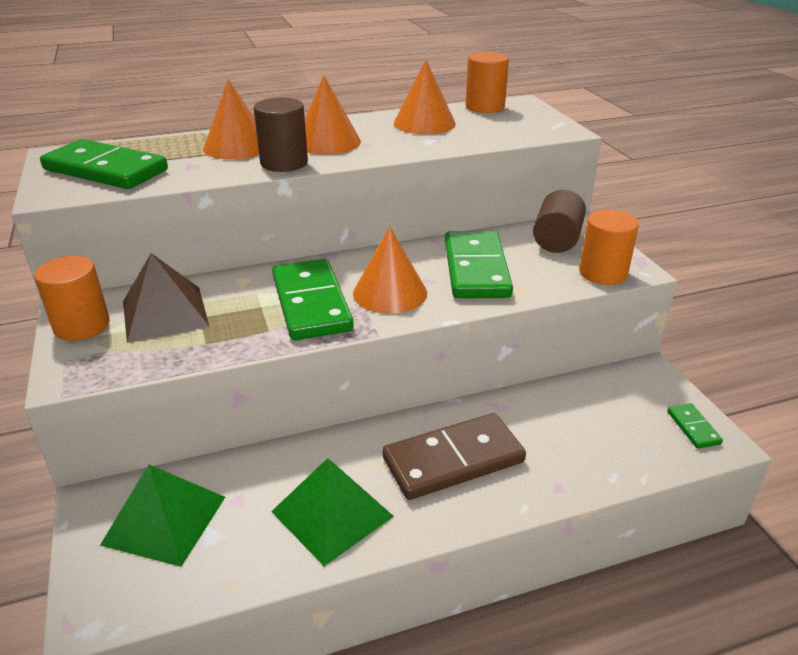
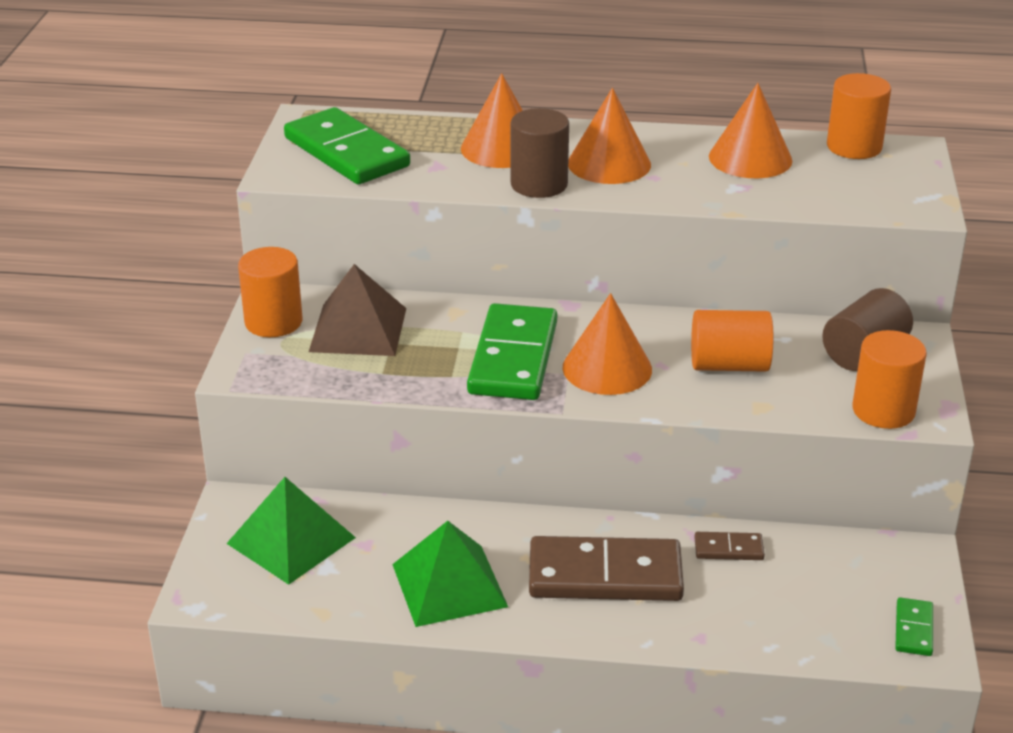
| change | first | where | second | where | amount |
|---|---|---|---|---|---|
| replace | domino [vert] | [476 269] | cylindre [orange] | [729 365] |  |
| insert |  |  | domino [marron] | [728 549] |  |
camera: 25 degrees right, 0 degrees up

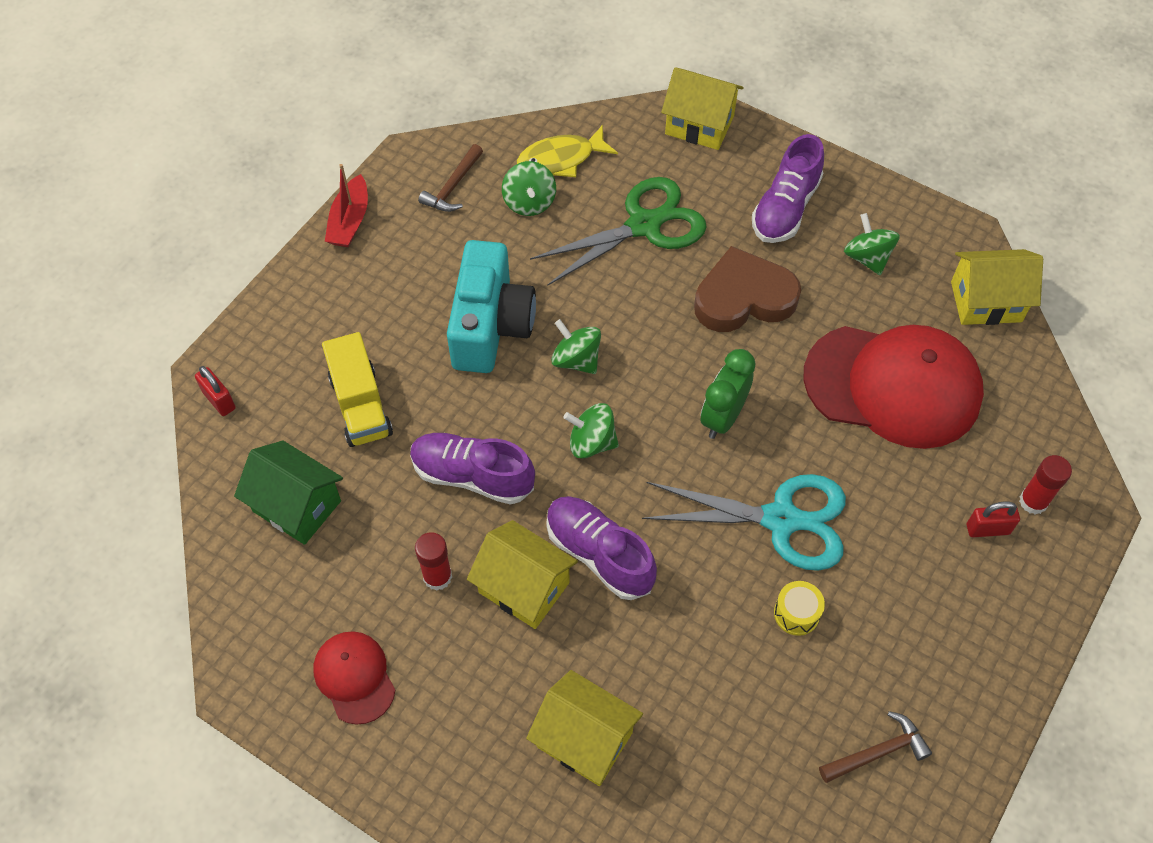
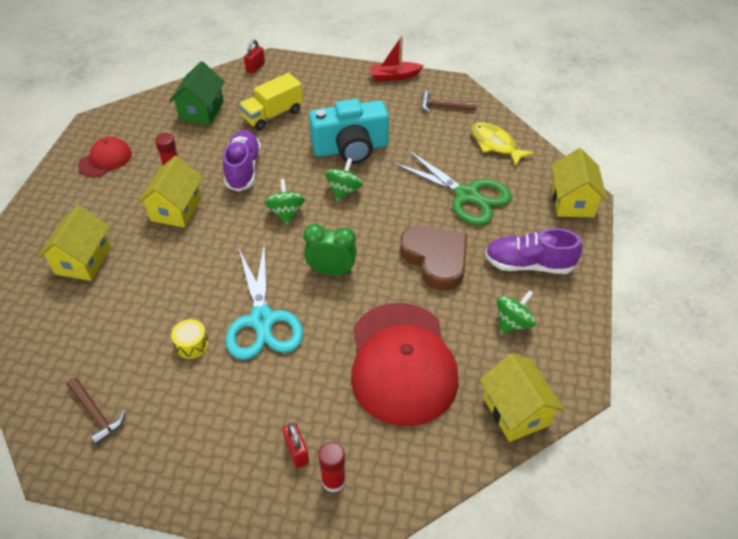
| change | first | where | second | where | amount |
|---|---|---|---|---|---|
| delete | toupie [vert] | [529 202] |  |  |  |
| delete | chaussure [violet] | [599 554] |  |  |  |
camera: 70 degrees right, 10 degrees down

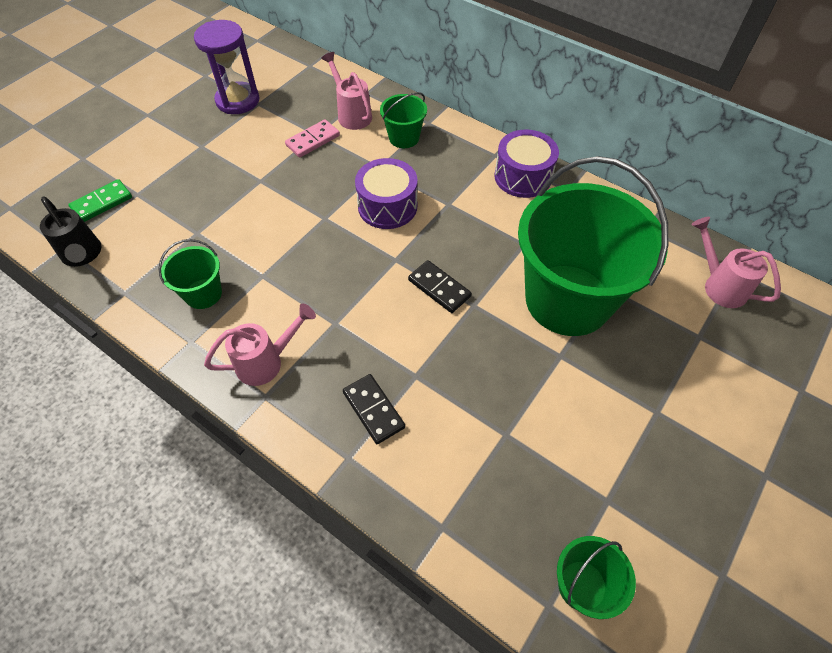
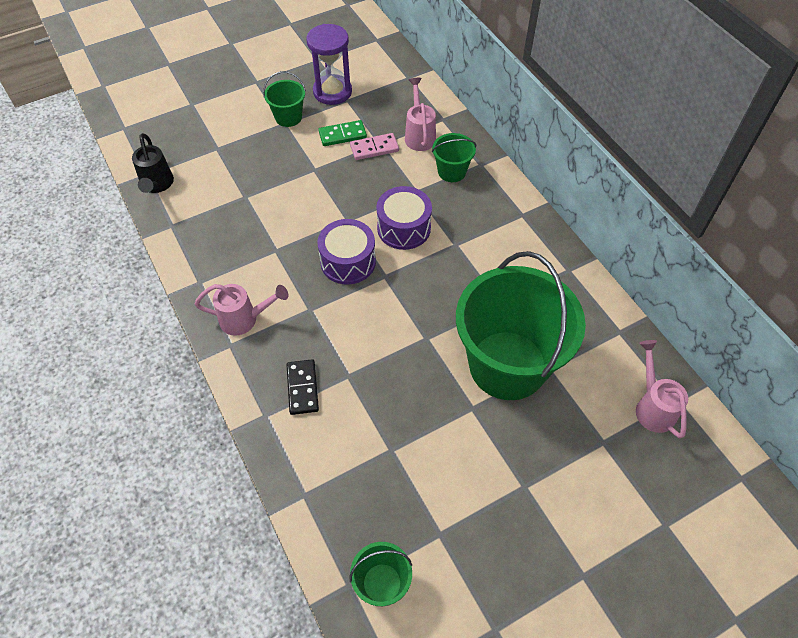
| change | first | where | second | where | amount |
|---|---|---|---|---|---|
| move | domino [vert] | [102 203] |  | [342 135] |  |
| move | seau [vert] | [203 294] |  | [288 117] |  |
| delete | domino [noir] | [439 288] |  |  |  |
| move | tambour [violet] | [523 176] |  | [348 261] |  |
camera: 25 degrees right, 0 degrees up

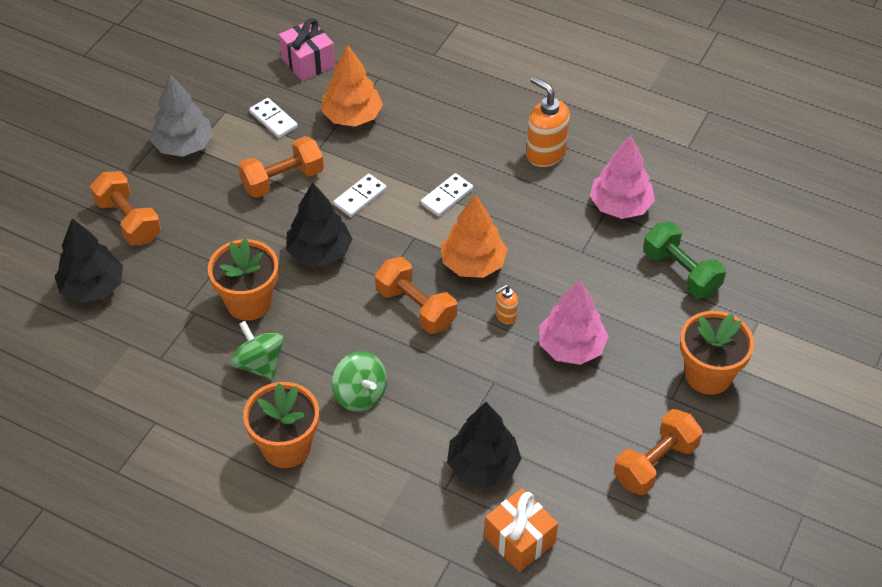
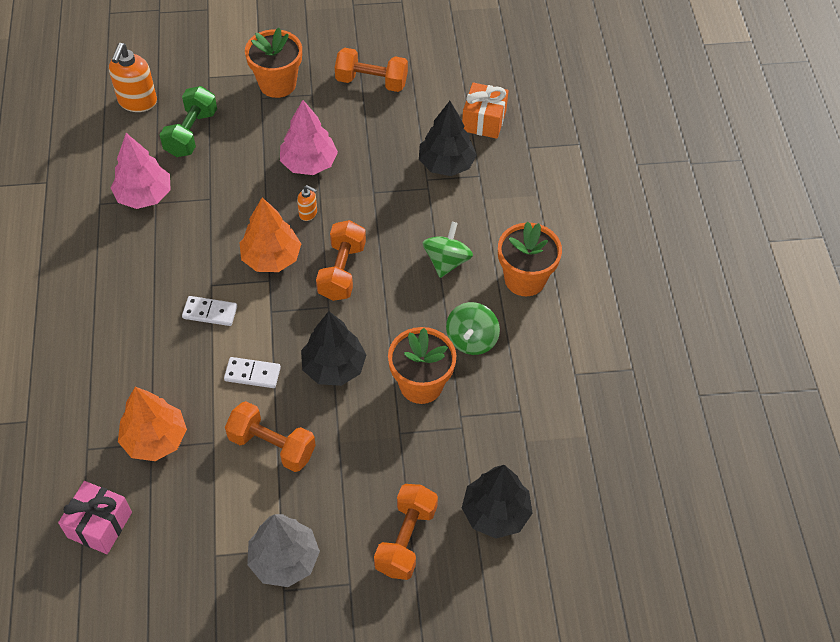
| change | first | where | second | where | amount |
|---|---|---|---|---|---|
| delete | domino [blanc] | [273 120] |  |  |  |
| move | distributeur de savon [orange] | [545 153] |  | [137 102] |  |
camera: 125 degrees left, 5 degrees up

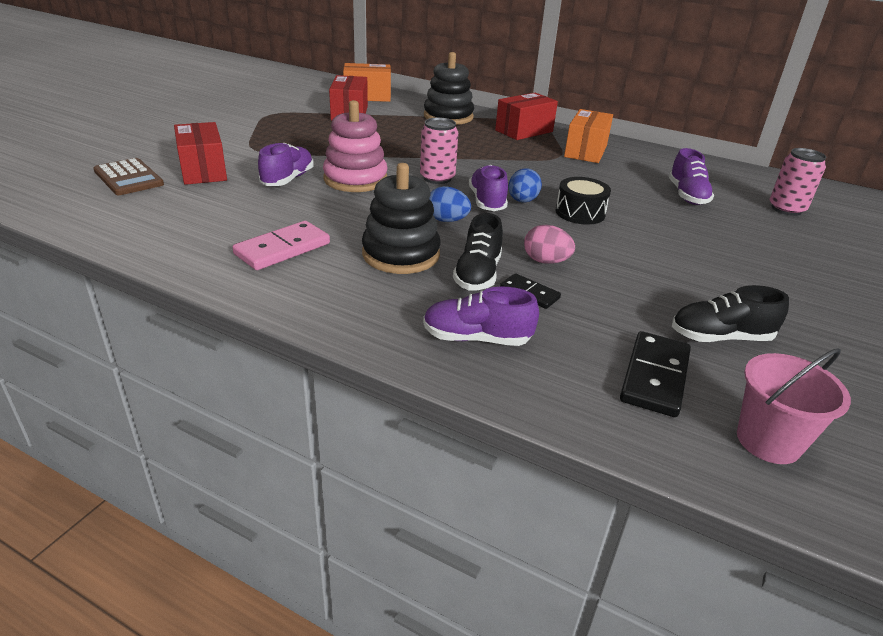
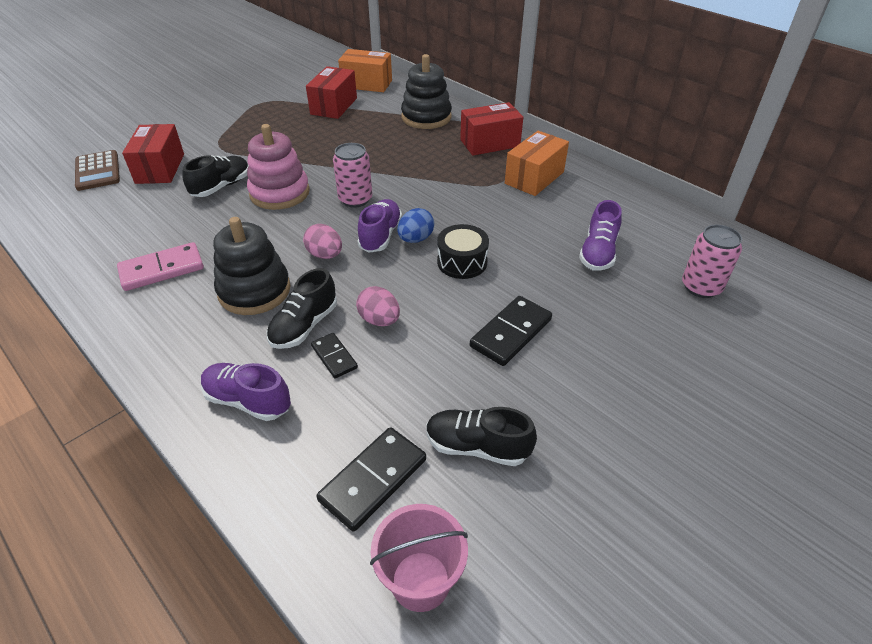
| change | first | where | second | where | amount |
|---|---|---|---|---|---|
| recolor | chaussure [violet] | [287 179] | chaussure [noir] | [221 187] |  |
| recolor | œuf [bleu] | [447 220] | œuf [rose] | [325 255] |  |
| insert |  |  | domino [noir] | [511 333] |  |
camera: 20 degrees right, 10 degrees up

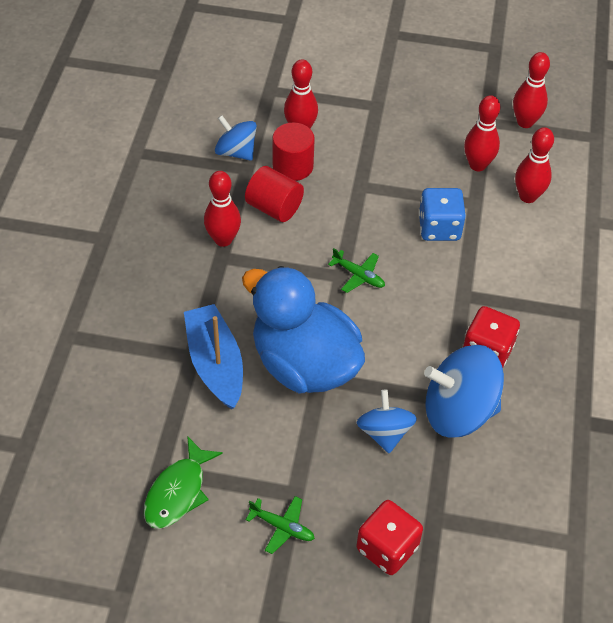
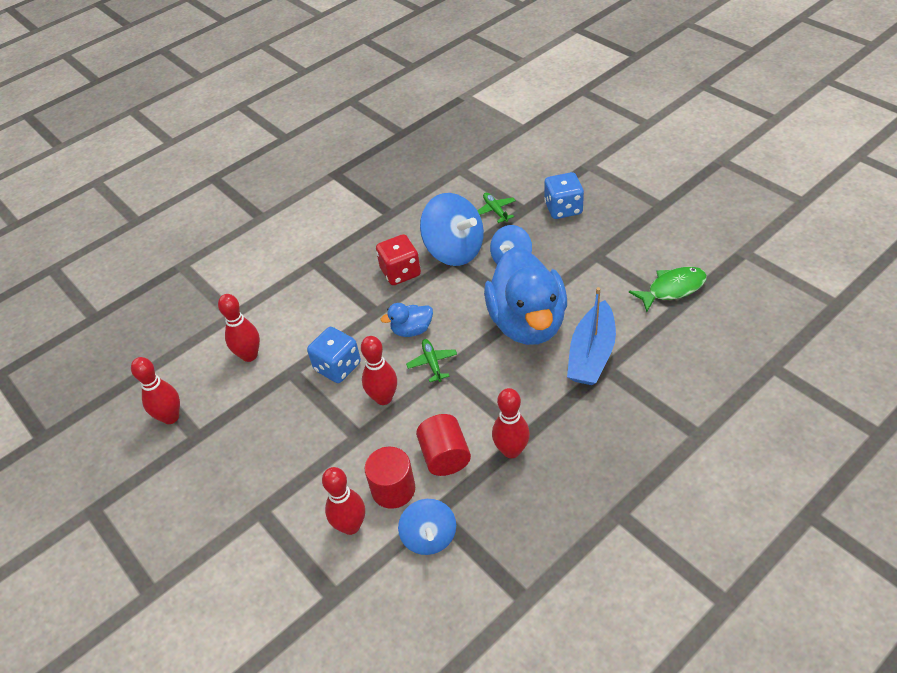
| change | first | where | second | where | amount |
|---|---|---|---|---|---|
| move | avion [vert] | [282 527] |  | [495 210] |  |
| recolor | dé [rouge] | [387 548] | dé [bleu] | [563 208] |  |
| move | quille [rouge] | [477 165] |  | [383 398] |  |
| insert |  |  | canard [bleu] | [412 330] |  |
camera: 135 degrees left, 5 degrees down

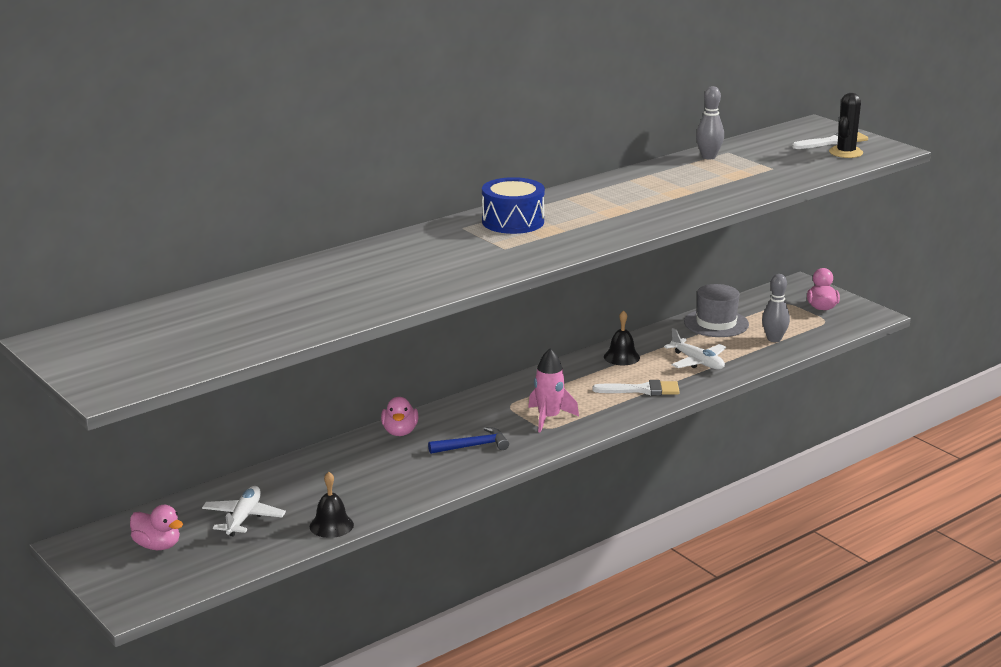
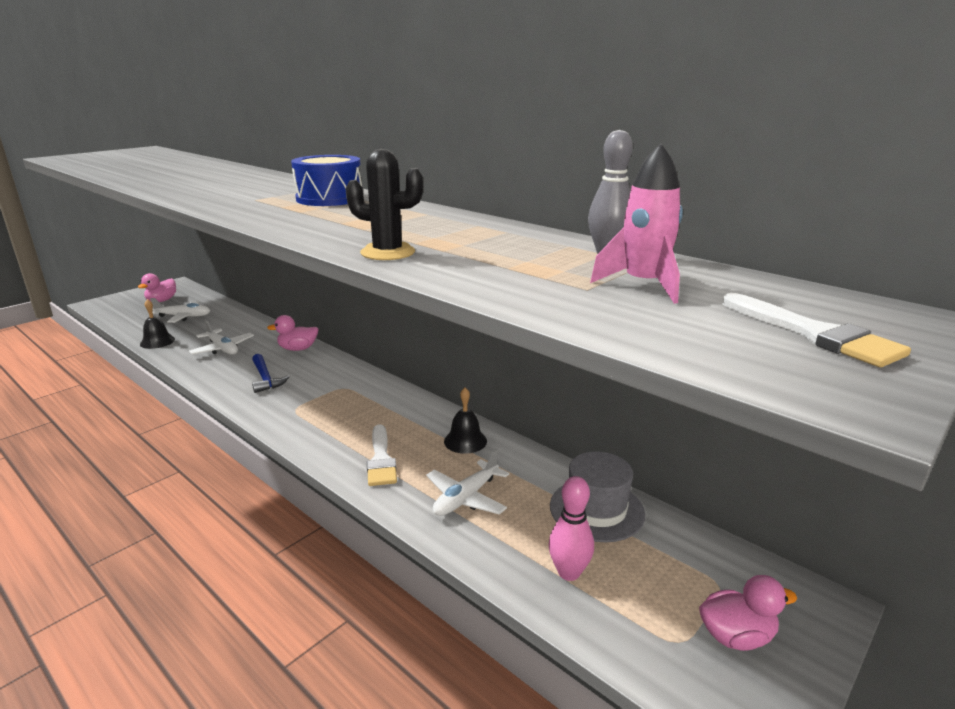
| change | first | where | second | where | amount |
|---|---|---|---|---|---|
| move | fusée [rose] | [549 418] |  | [643 285] |  |
| recolor | quille [gris] | [774 339] | quille [rose] | [569 572] |  |
| move | cactus [noir] | [846 152] |  | [388 252] |  |
| insert |  |  | avion [blanc] | [222 349] |  |
camera: 80 degrees right, 0 degrees up

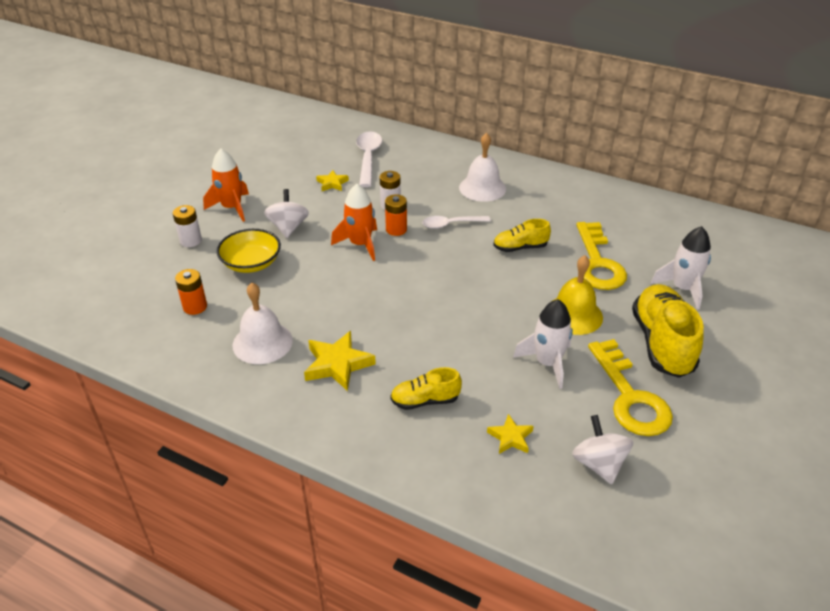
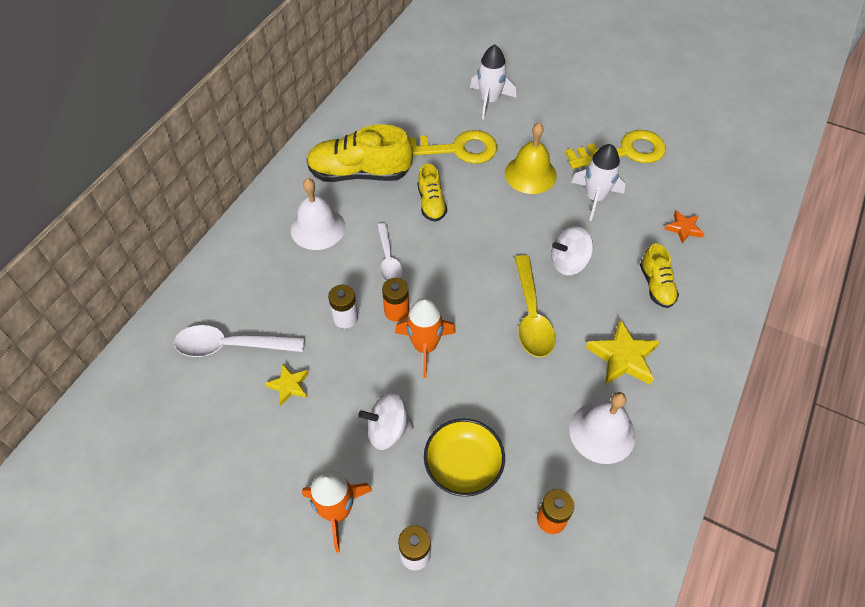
| change | first | where | second | where | amount |
|---|---|---|---|---|---|
| recolor | étoile [jaune] | [510 437] | étoile [orange] | [683 228] |  |
| move | toupie [blanc] | [598 464] |  | [569 262] |  |
| move | chaussure [jaune] | [662 343] |  | [359 173] |  |
| insert |  |  | cuillère [jaune] | [531 315] |  |
camera: 90 degrees left, 15 degrees up

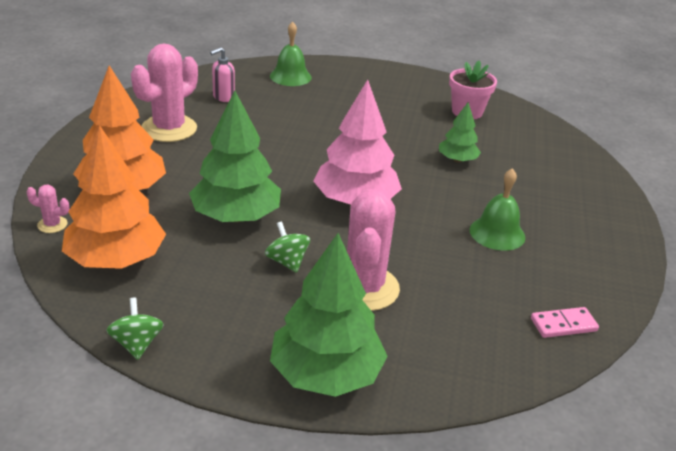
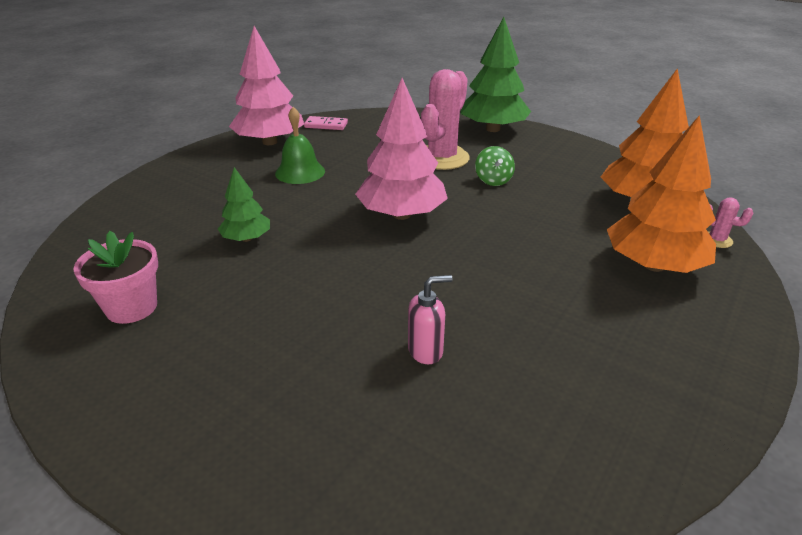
| change | first | where | second | where | amount |
|---|---|---|---|---|---|
| delete | toupie [vert] | [137 344] |  |  |  |
| delete | cactus [rose] | [169 129] |  |  |  |
| delete | arbre [vert] | [236 216] |  |  |  |
| move | distributeur de savon [rose] | [223 97] |  | [426 351] |  |
| delete | cloche [vert] | [290 76] |  |  |  |
| insert |  |  | arbre [rose] | [270 142] |  |
camera: 155 degrees left, 0 degrees up

